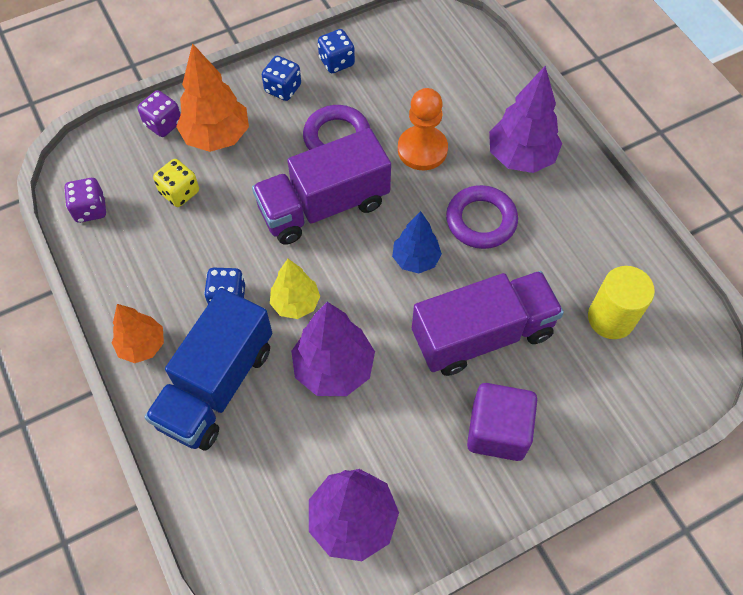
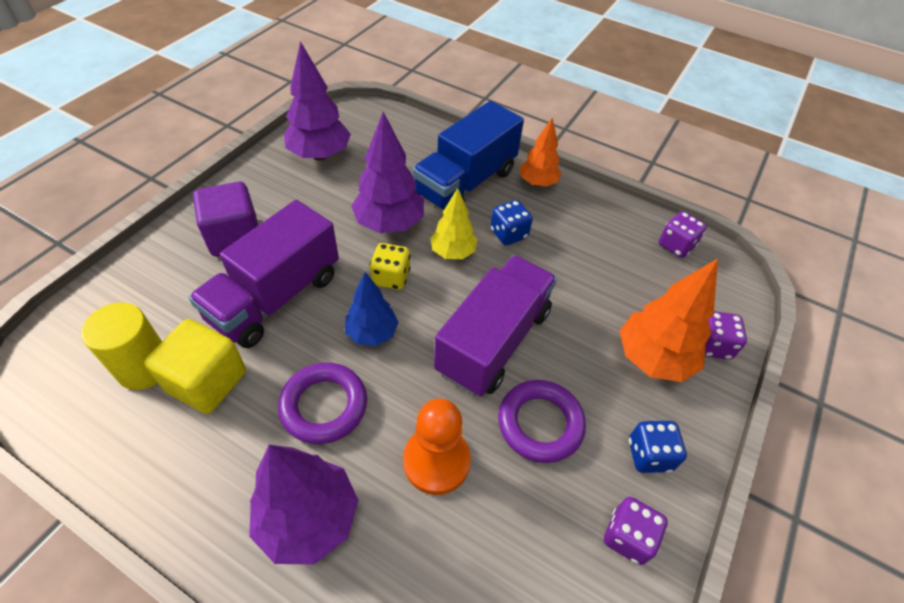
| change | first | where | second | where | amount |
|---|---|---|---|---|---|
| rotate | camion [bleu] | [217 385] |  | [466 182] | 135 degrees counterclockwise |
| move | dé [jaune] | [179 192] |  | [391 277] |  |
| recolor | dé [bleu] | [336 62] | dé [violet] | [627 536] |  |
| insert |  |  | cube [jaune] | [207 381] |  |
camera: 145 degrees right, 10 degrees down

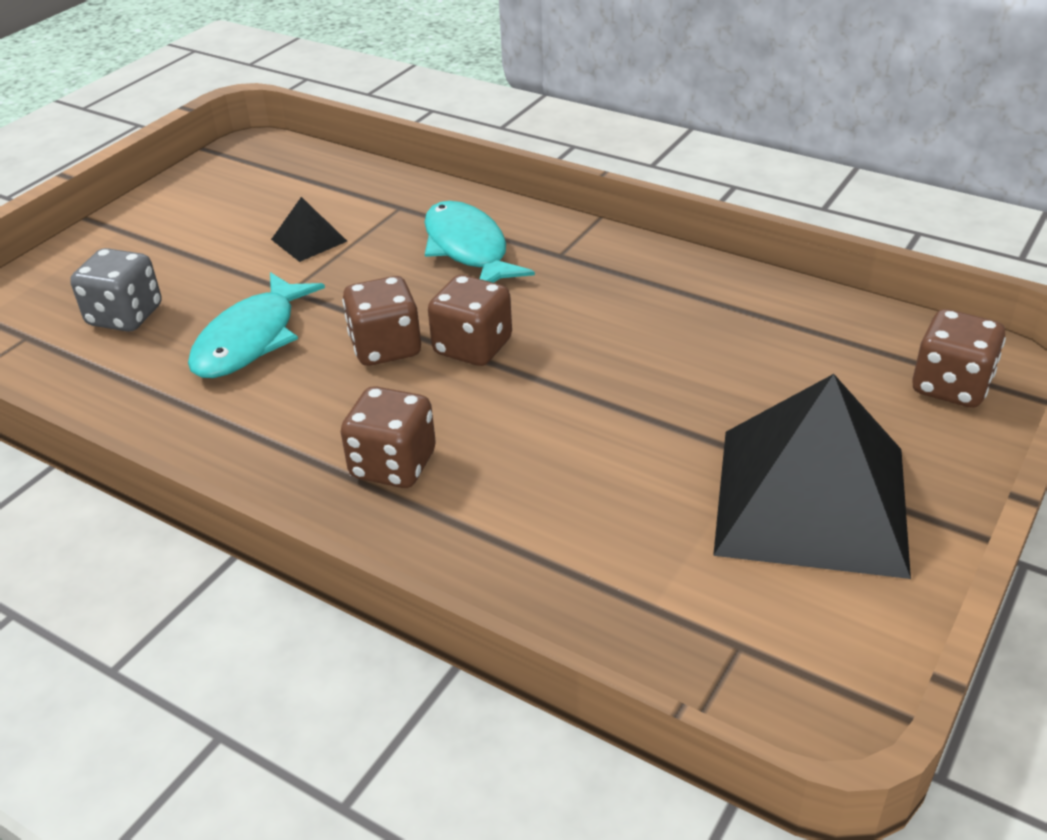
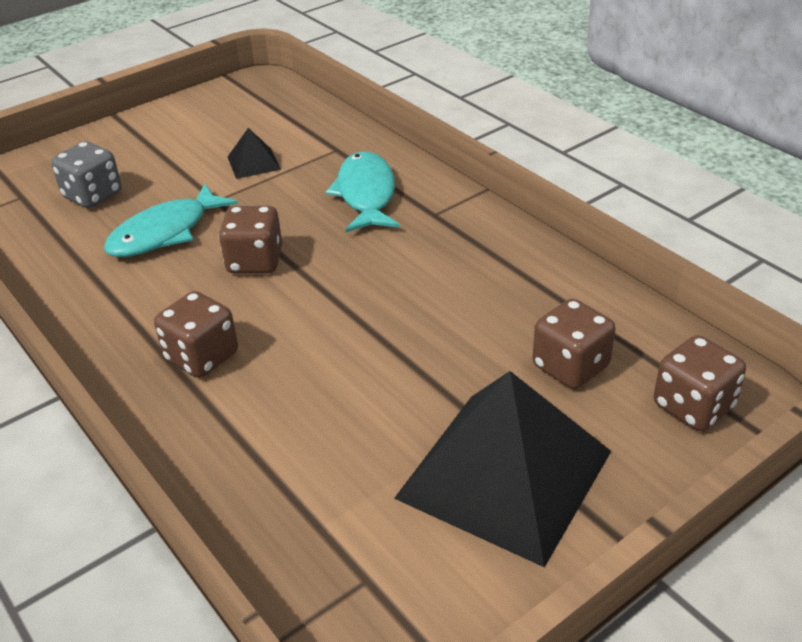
| change | first | where | second | where | amount |
|---|---|---|---|---|---|
| move | dé [marron] | [472 347] |  | [570 366] |  |
camera: 20 degrees right, 0 degrees up

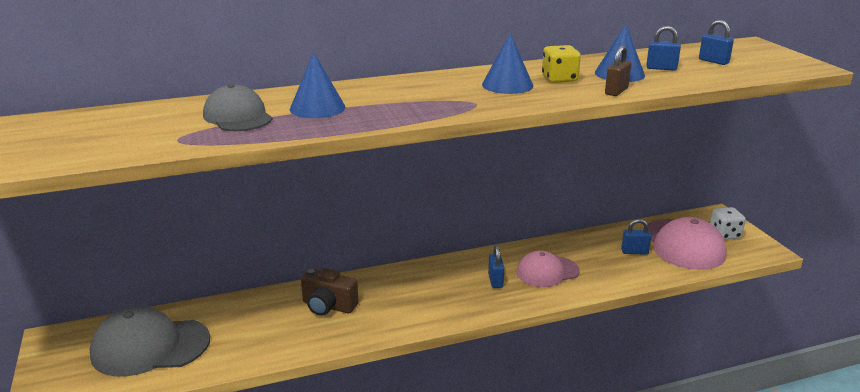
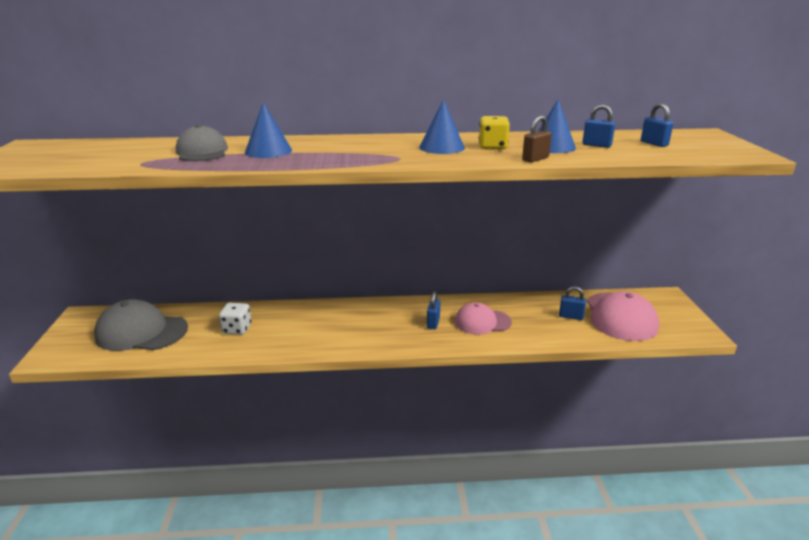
| change | first | where | second | where | amount |
|---|---|---|---|---|---|
| delete | appareil photo [marron] | [328 306] |  |  |  |
| move | dé [blanc] | [724 234] |  | [237 329] |  |
camera: 15 degrees right, 0 degrees up

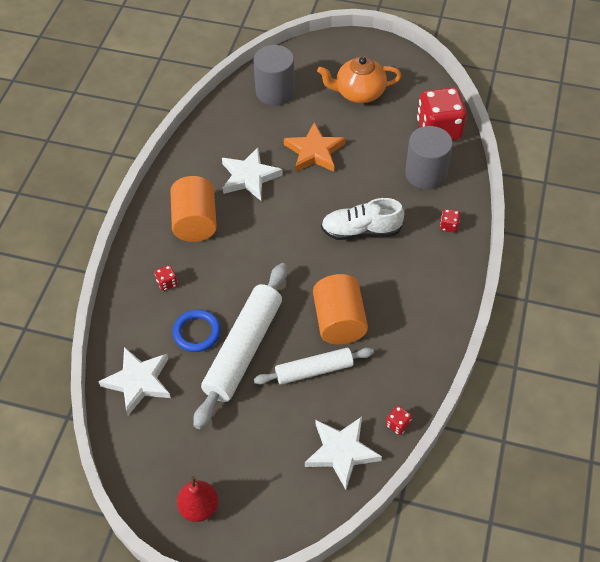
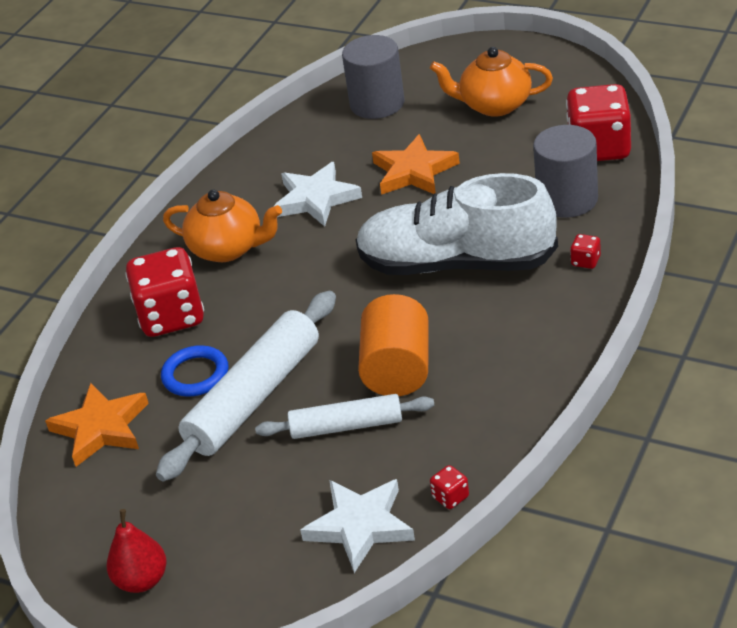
| change | first | where | second | where | amount |
|---|---|---|---|---|---|
| recolor | étoile [blanc] | [138 382] | étoile [orange] | [101 428] |  |
| resize | dé [rouge] | [167 283] |  | [171 316] | x2.50 |
| replace | cylindre [orange] | [195 222] | théière [orange] | [228 248] |  |
| resize | chaussure [blanc] | [361 230] |  | [456 264] | x1.69 |
camera: 15 degrees right, 15 degrees down

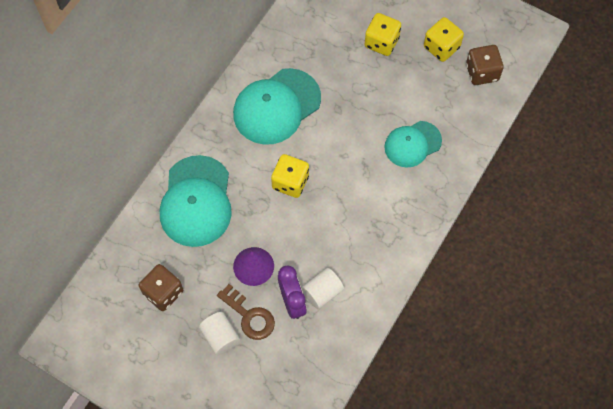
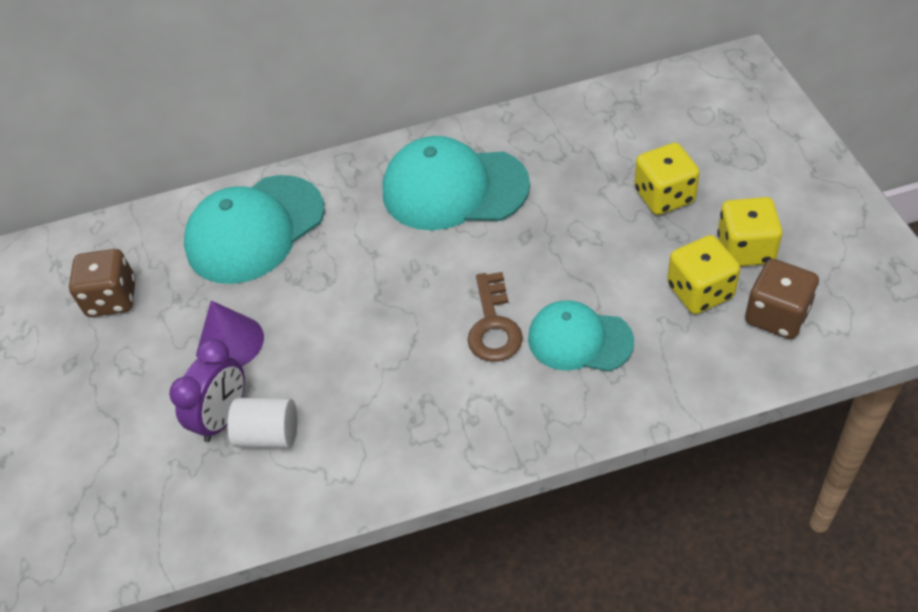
| change | first | where | second | where | amount |
|---|---|---|---|---|---|
| delete | cylindre [blanc] | [220 337] |  |  |  |
| move | clé [marron] | [249 316] |  | [493 325] |  |
| move | dé [jaune] | [290 182] |  | [700 291] |  |
camera: 50 degrees right, 15 degrees down

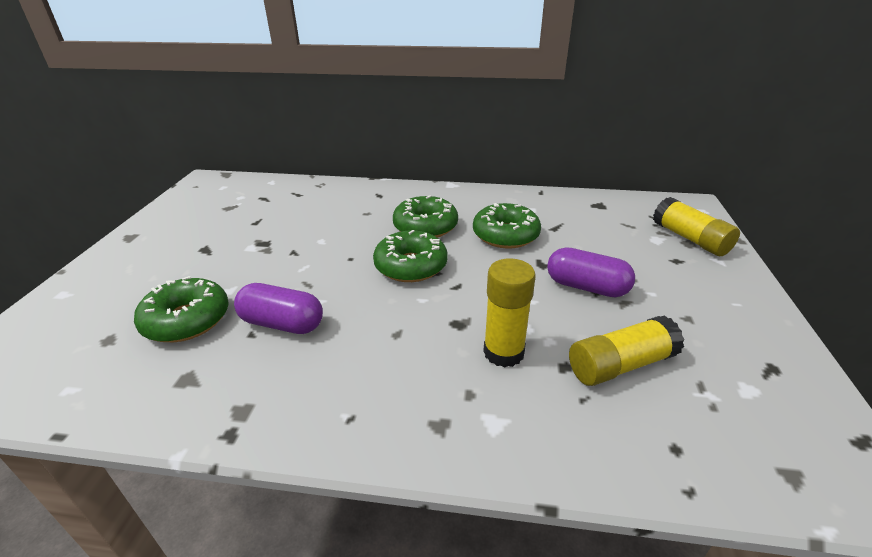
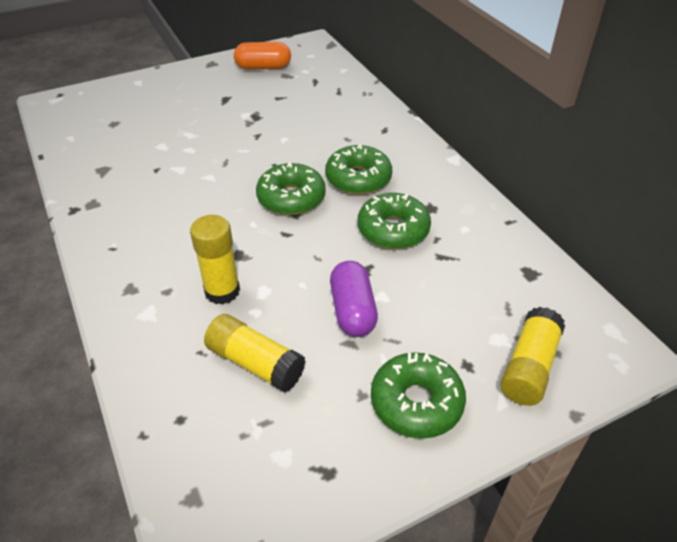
| change | first | where | second | where | amount |
|---|---|---|---|---|---|
| move | beignet [vert] | [187 320] |  | [416 402] |  |
| delete | gélule [violet] | [282 324] |  |  |  |
| insert |  |  | gélule [orange] | [263 67] |  |
camera: 55 degrees right, 10 degrees up

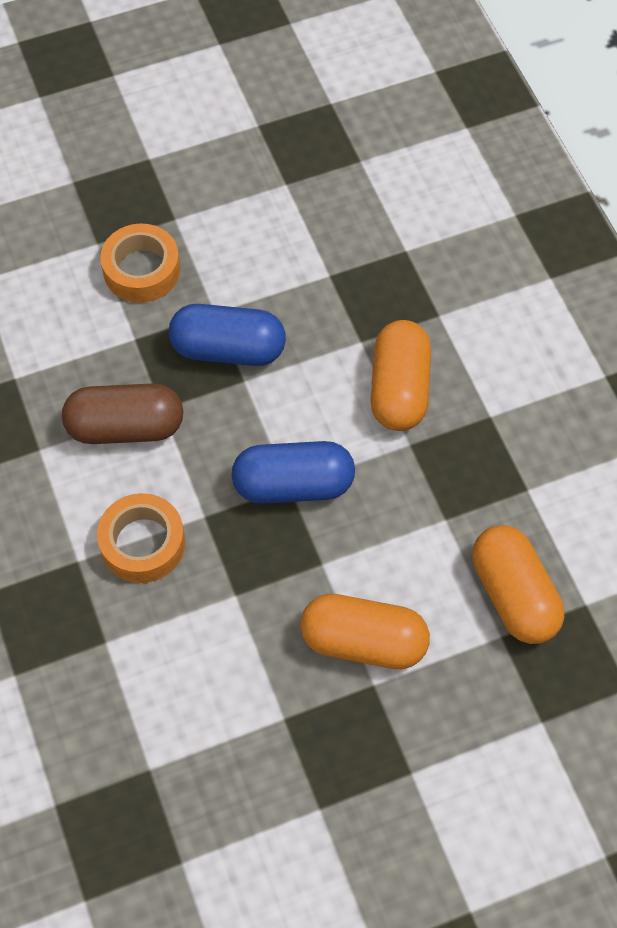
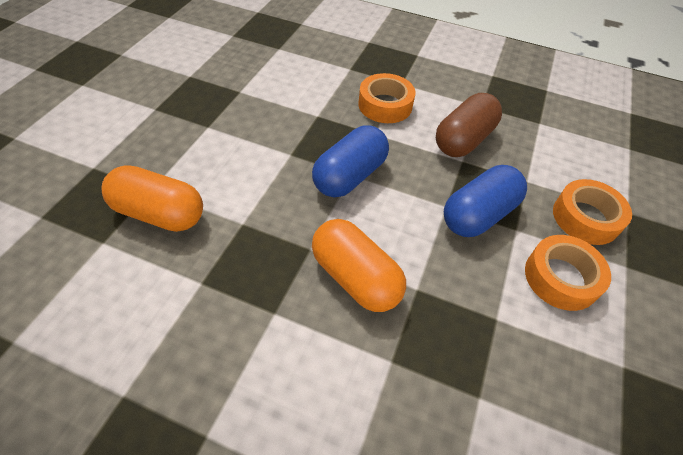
| change | first | where | second | where | amount |
|---|---|---|---|---|---|
| delete | gélule [orange] | [363 641] |  |  |  |
| insert |  |  | ruban adhésif [orange] | [561 278] |  |
camera: 130 degrees right, 10 degrees down

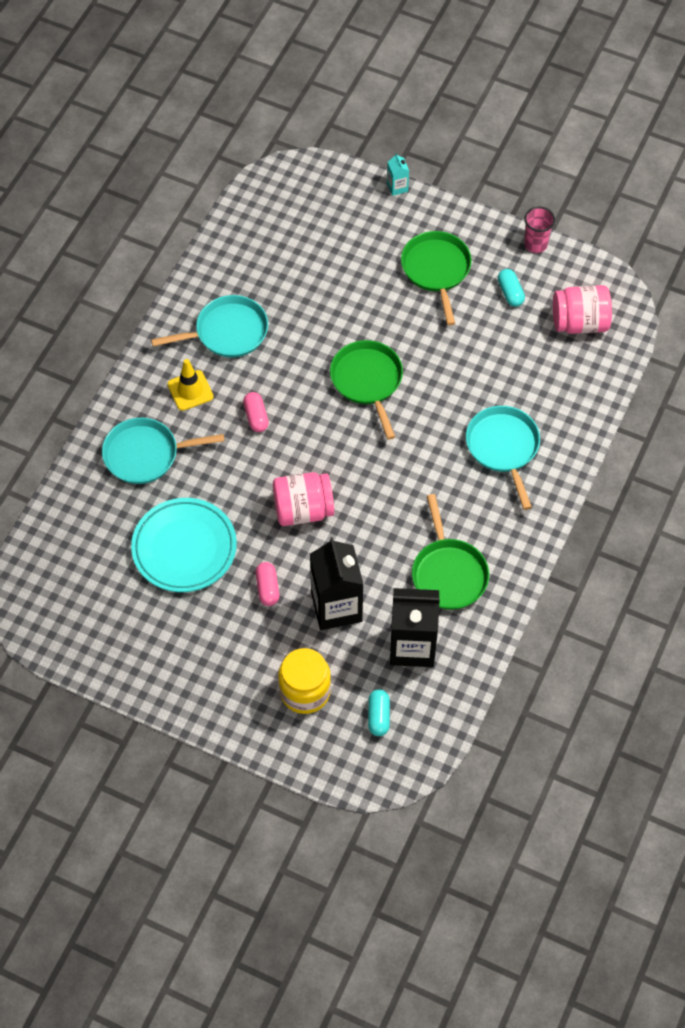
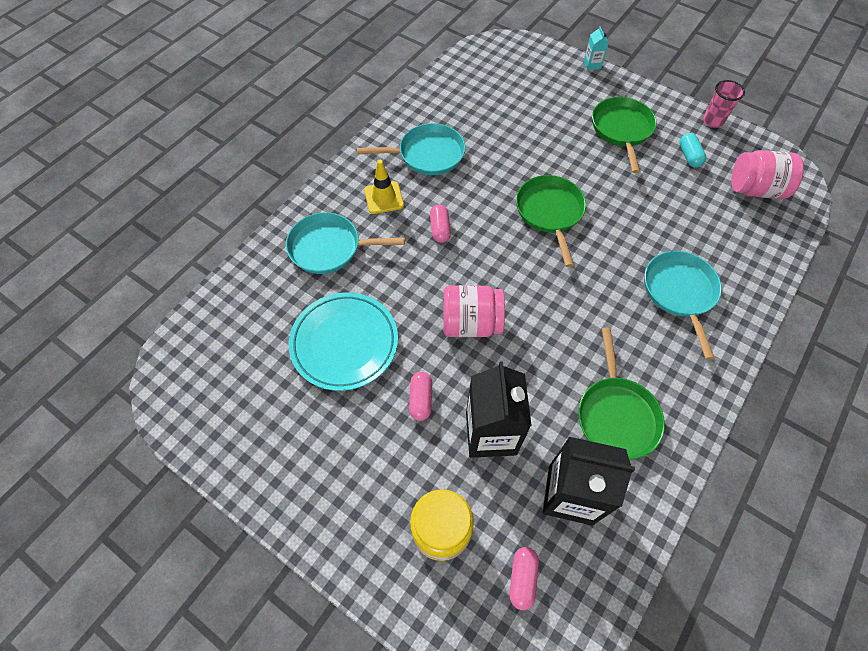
| change | first | where | second | where | amount |
|---|---|---|---|---|---|
| recolor | gélule [turquoise] | [378 716] | gélule [rose] | [522 578] |  |
camera: 10 degrees right, 0 degrees up

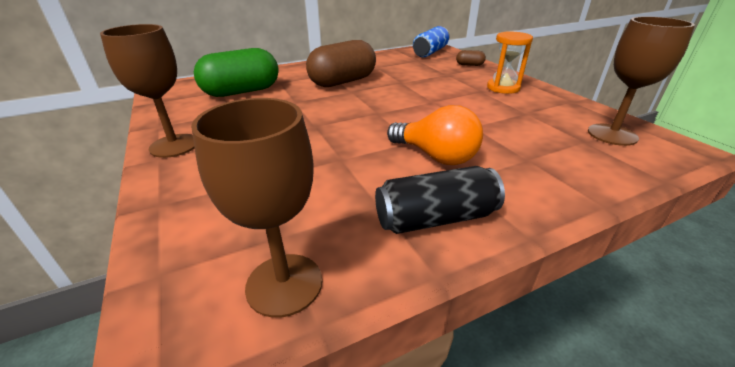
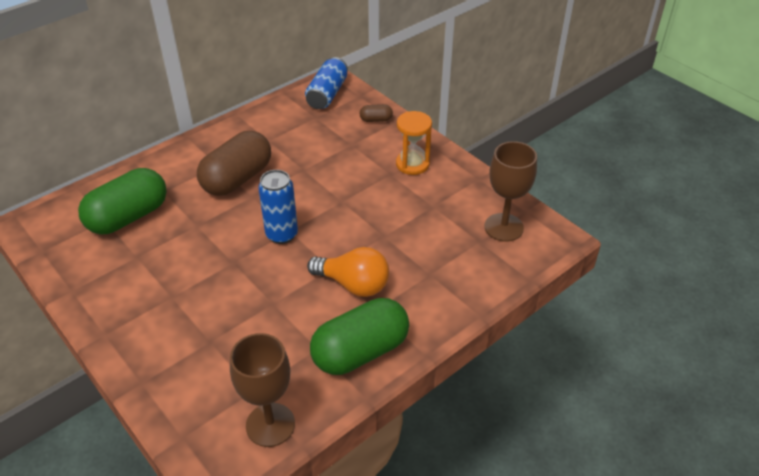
| change | first | where | second | where | amount |
|---|---|---|---|---|---|
| delete | verre à pied [marron] | [174 145] |  |  |  |
| replace | canette [noir] | [435 218] | gélule [vert] | [360 351] |  |
| insert |  |  | canette [bleu] | [282 234] |  |
camera: 15 degrees left, 10 degrees up

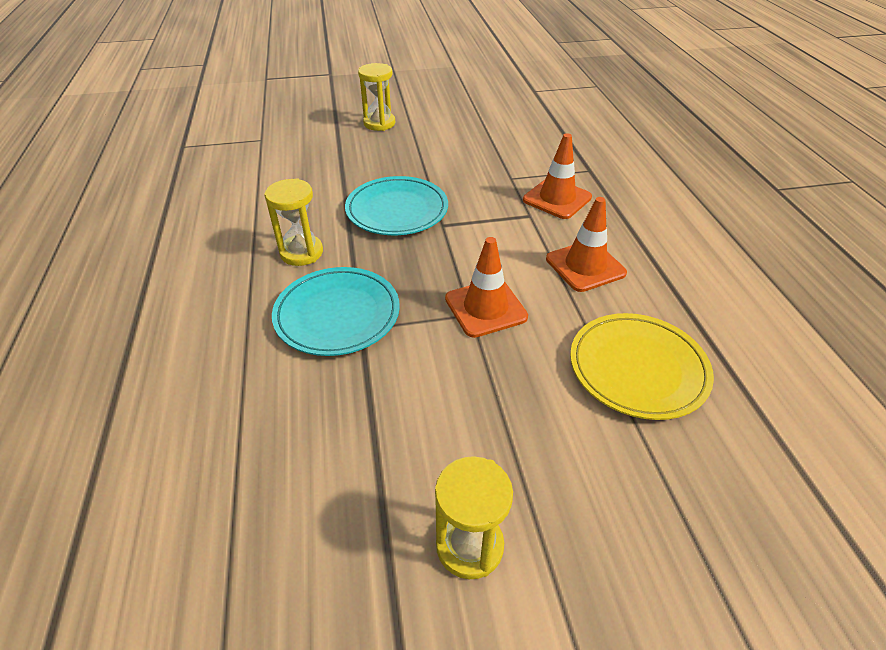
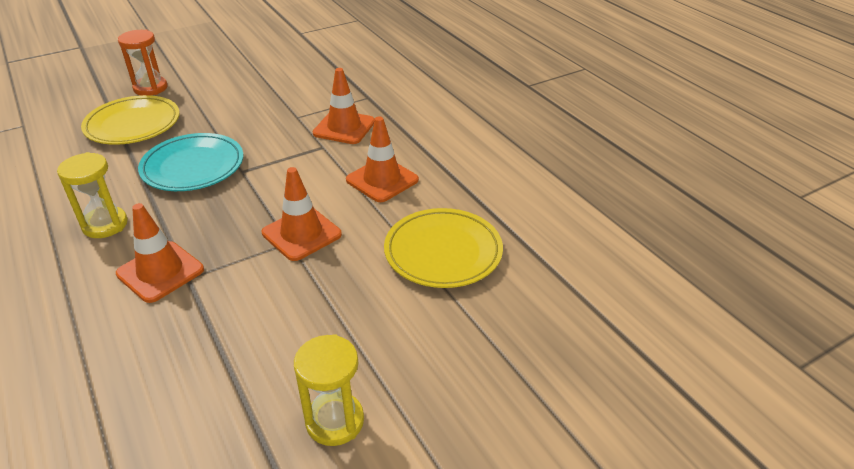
| change | first | where | second | where | amount |
|---|---|---|---|---|---|
| replace | assiette [turquoise] | [337 315] | cône de chantier [orange] | [160 272] |  |
| recolor | sablier [jaune] | [379 123] | sablier [orange] | [150 88] |  |
| insert |  |  | assiette [jaune] | [133 125] |  |
camera: 20 degrees left, 5 degrees down

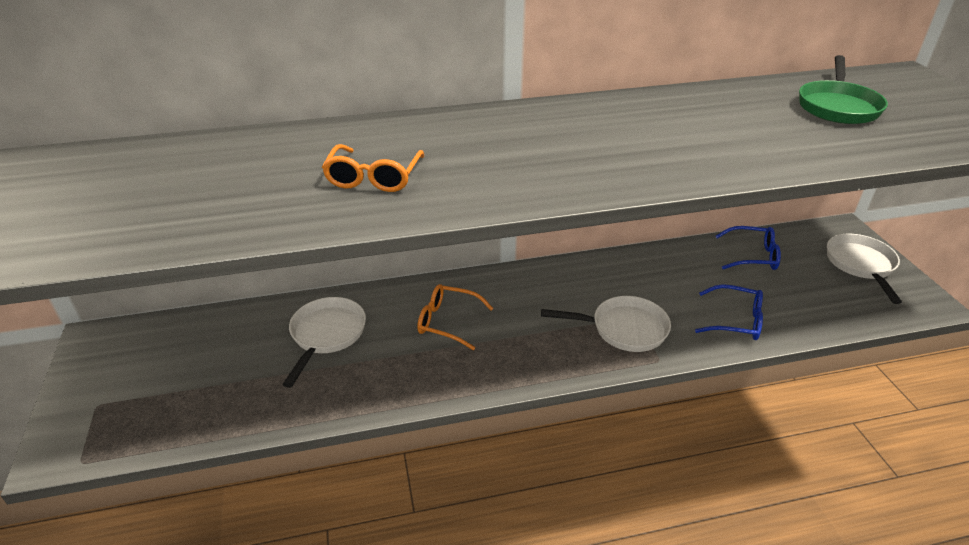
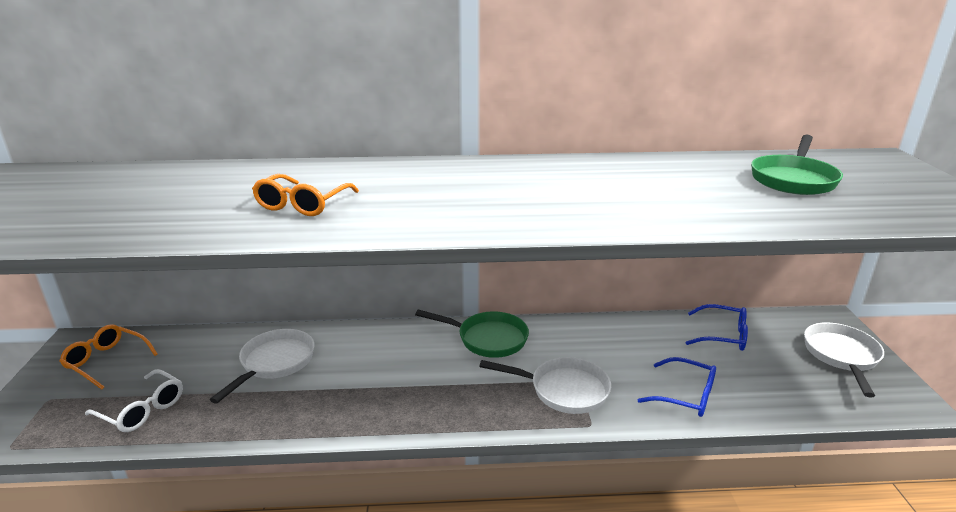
| change | first | where | second | where | amount |
|---|---|---|---|---|---|
| move | lunettes [orange] | [447 322] |  | [106 361] |  |
| insert |  |  | lunettes [blanc] | [142 409] |  |
| insert |  |  | poêle [vert] | [488 339] |  |
camera: 10 degrees right, 10 degrees down

